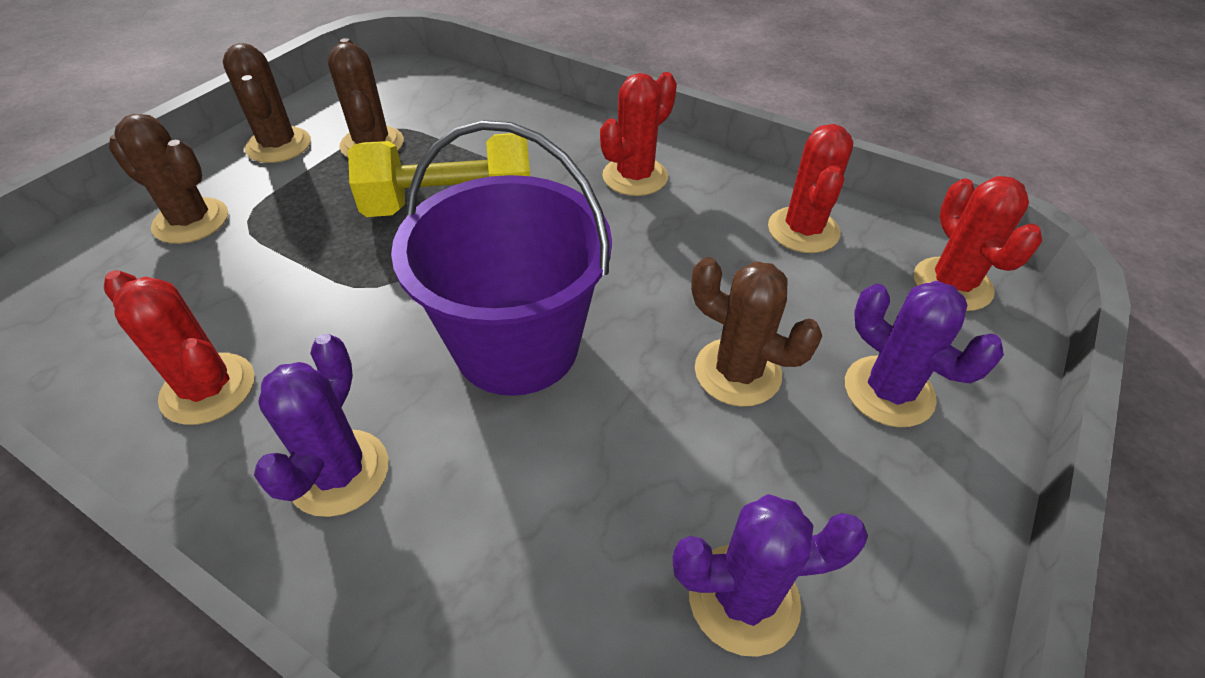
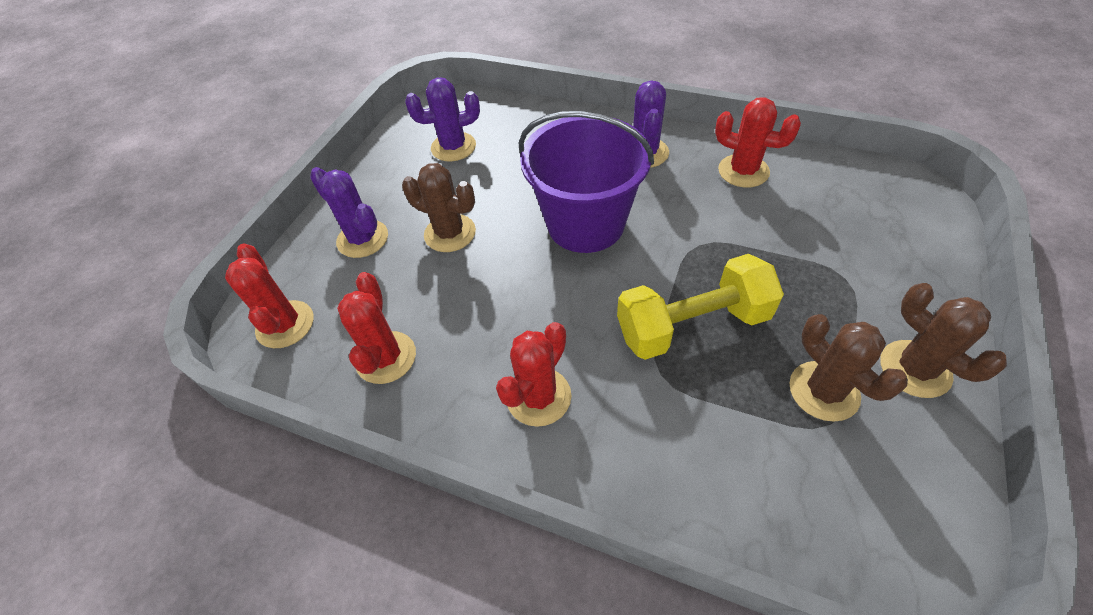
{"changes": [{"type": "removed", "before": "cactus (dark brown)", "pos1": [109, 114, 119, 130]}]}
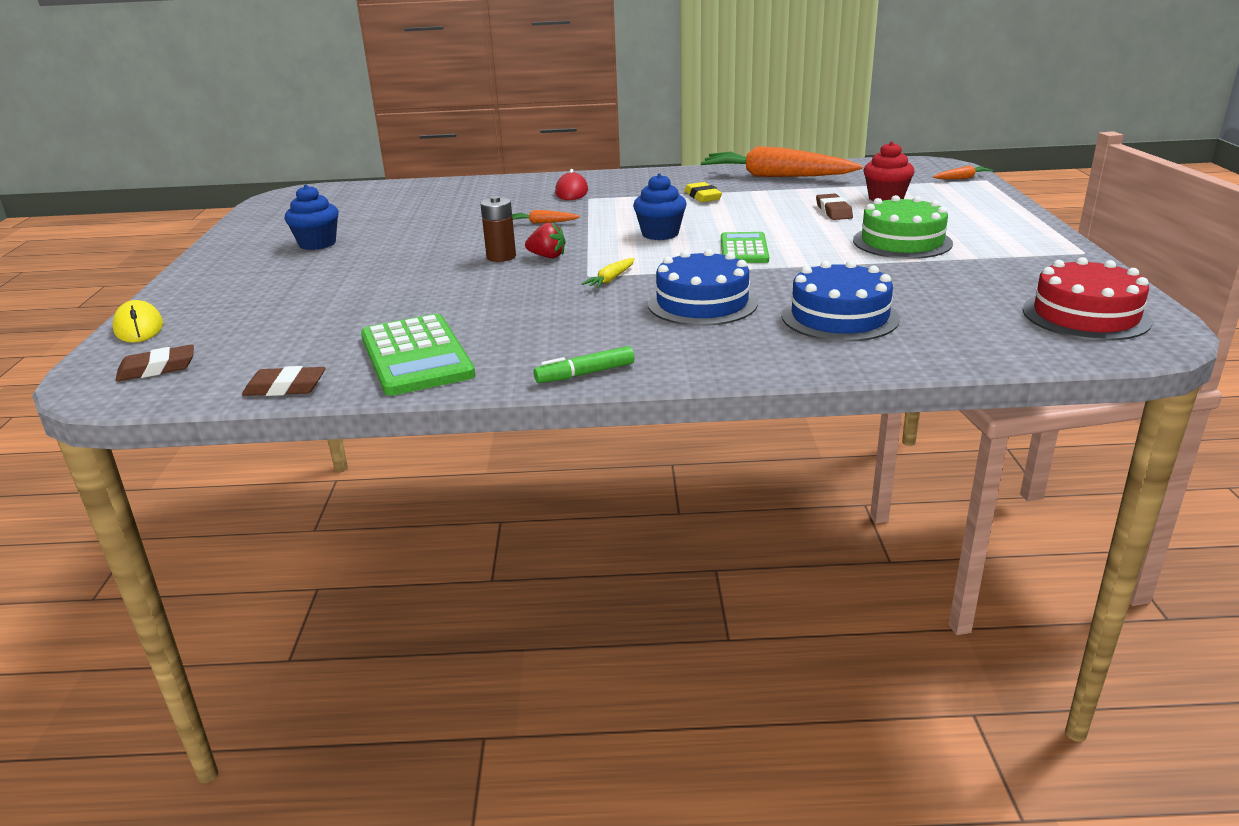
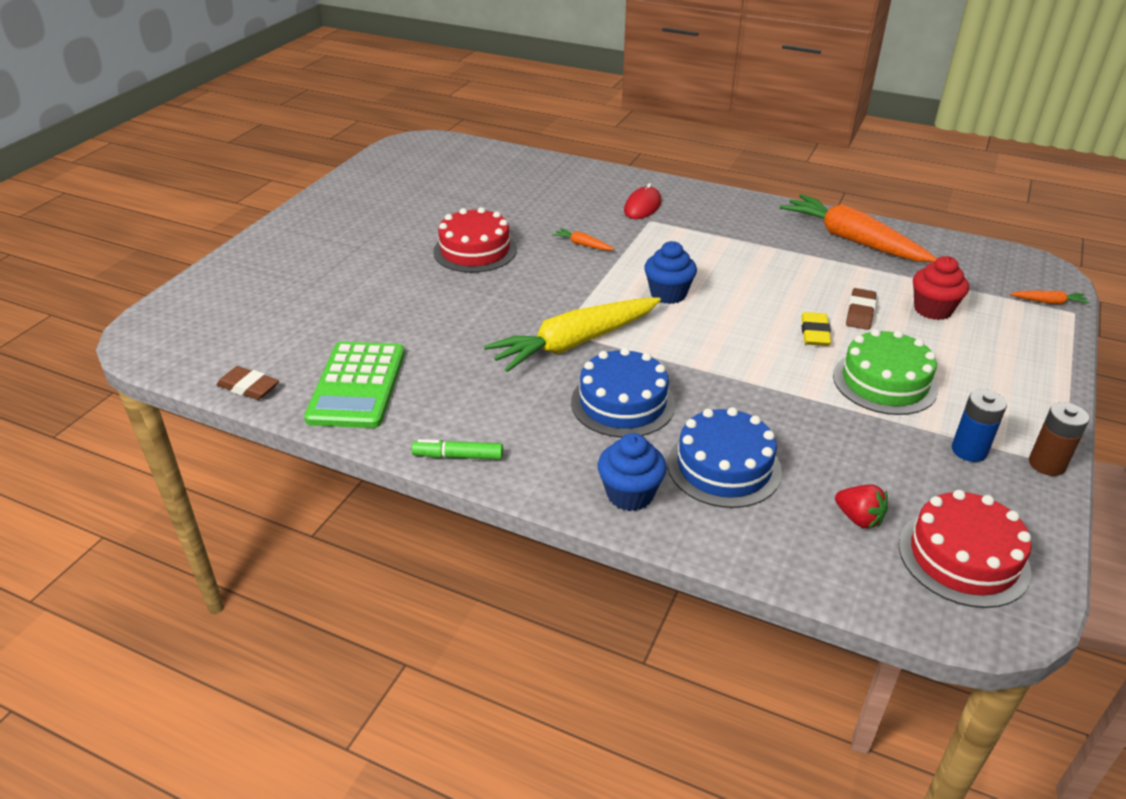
{"changes": [{"type": "moved", "before": "pencil eraser (bright yellow)", "pos1": [684, 182, 38, 20], "pos2": [801, 312, 30, 34]}, {"type": "moved", "before": "fairy cake (blue)", "pos1": [285, 185, 54, 65], "pos2": [598, 433, 69, 78]}, {"type": "moved", "before": "power cell (dark brown)", "pos1": [480, 196, 36, 66], "pos2": [1029, 402, 60, 74]}, {"type": "moved", "before": "berry (scarlet)", "pos1": [525, 223, 41, 35], "pos2": [835, 484, 53, 45]}, {"type": "removed", "before": "pocket calculator (leaf-green)", "pos1": [721, 232, 48, 31]}, {"type": "resized", "before": "carrot (bright yellow)", "pos1": [582, 258, 53, 30], "pos2": [484, 297, 177, 75], "scale": 2.49}, {"type": "removed", "before": "PC mouse (bright yellow)", "pos1": [112, 300, 51, 42]}, {"type": "removed", "before": "pencil eraser (dark brown)", "pos1": [115, 344, 79, 38]}, {"type": "added", "after": "layer cake (scarlet)", "pos2": [433, 207, 84, 66]}, {"type": "added", "after": "power cell (blue)", "pos2": [952, 389, 55, 73]}]}
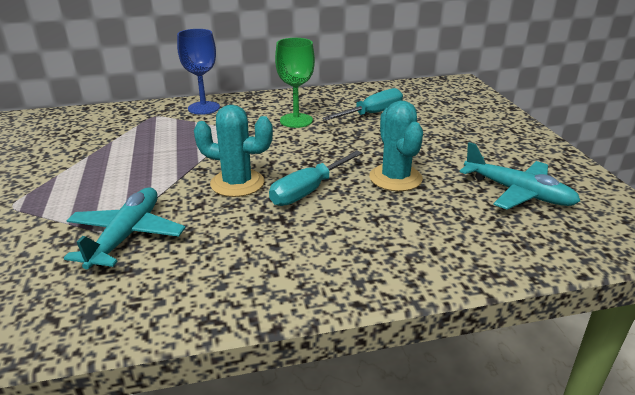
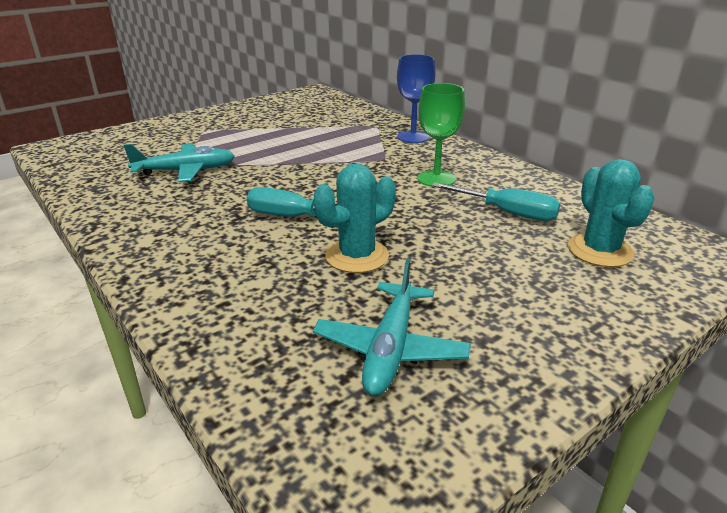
{"changes": [{"type": "moved", "before": "cactus (aqua)", "pos1": [194, 105, 79, 92], "pos2": [568, 159, 87, 108]}]}
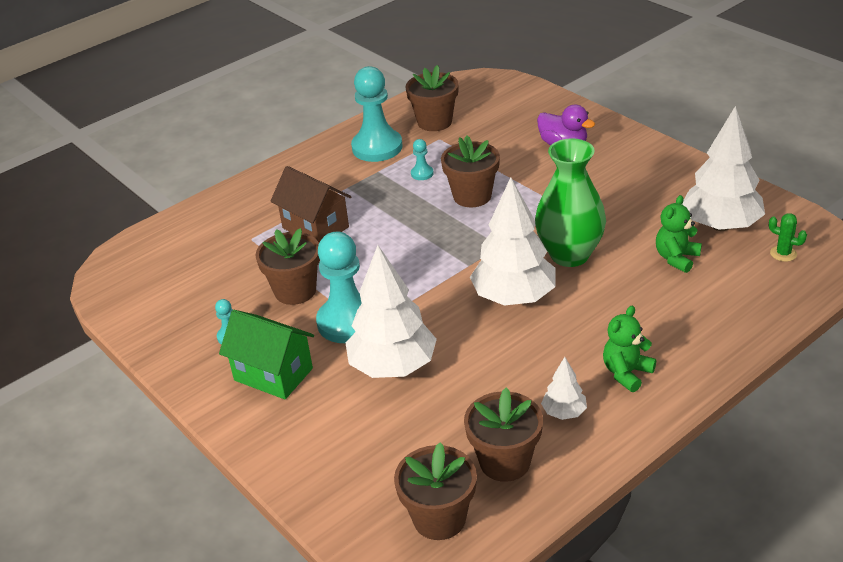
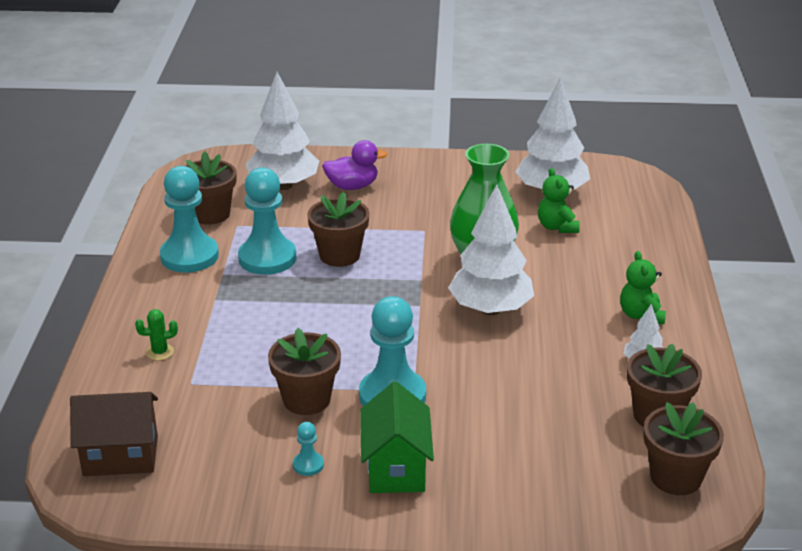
{"changes": [{"type": "resized", "before": "chess pawn (aqua)", "pos1": [411, 139, 22, 41], "pos2": [238, 168, 58, 107], "scale": 2.33}, {"type": "moved", "before": "house (dark brown)", "pos1": [270, 166, 81, 76], "pos2": [70, 392, 88, 84]}, {"type": "moved", "before": "cactus (leaf-green)", "pos1": [769, 213, 38, 49], "pos2": [135, 309, 43, 52]}, {"type": "moved", "before": "toy tree (white)", "pos1": [346, 245, 91, 133], "pos2": [245, 72, 74, 118]}, {"type": "turned", "before": "house (leaf-green)", "pos1": [219, 310, 95, 89], "pos2": [360, 381, 74, 112], "turn": -75}]}
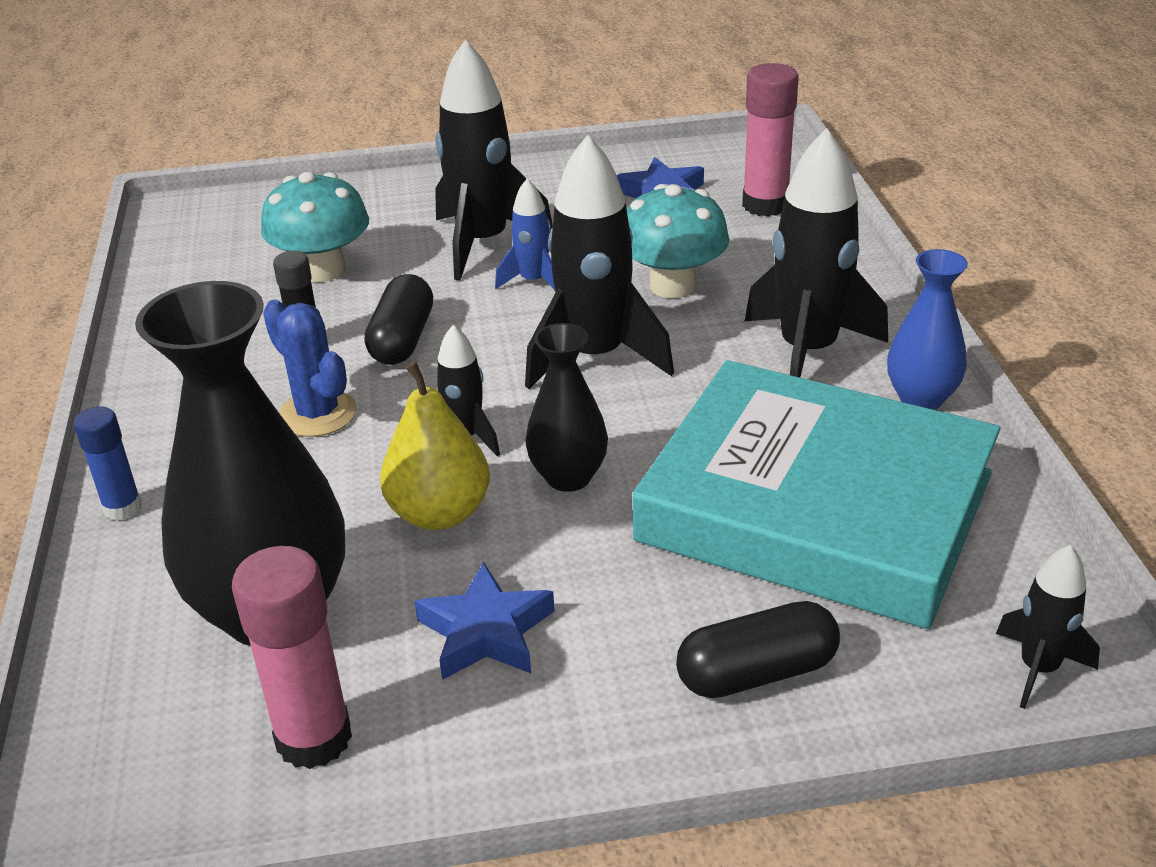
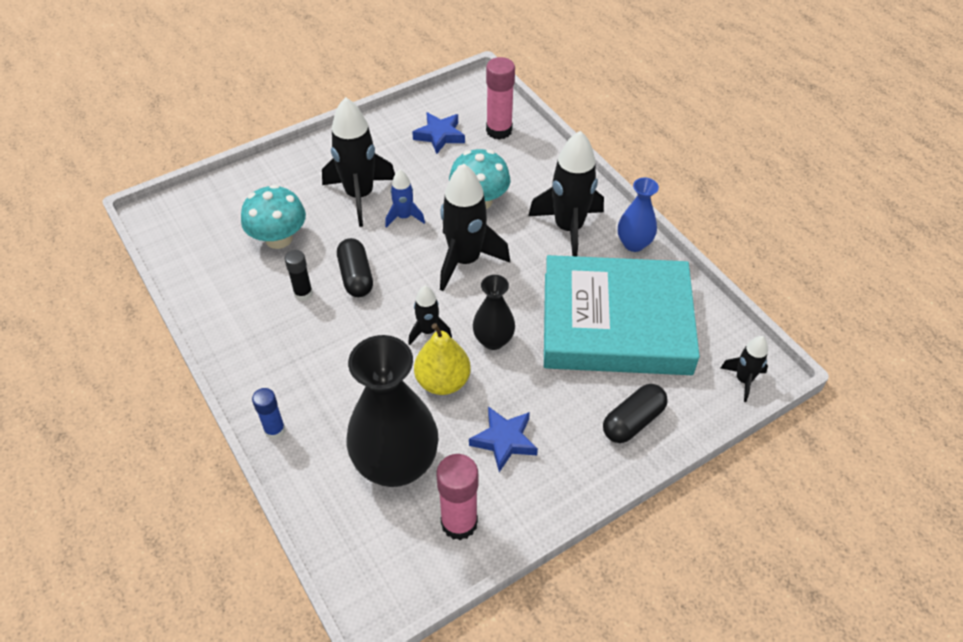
{"changes": [{"type": "removed", "before": "cactus (blue)", "pos1": [263, 299, 94, 138]}]}
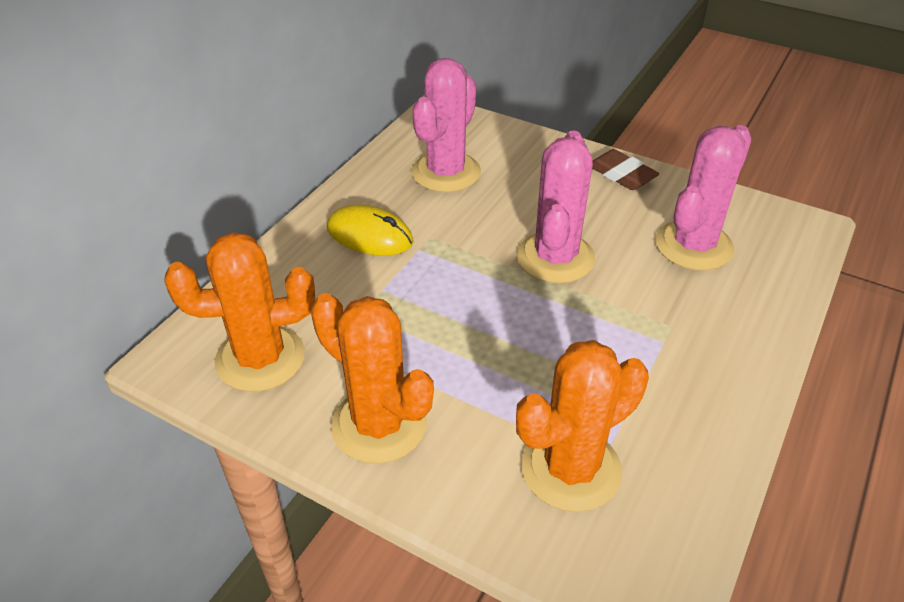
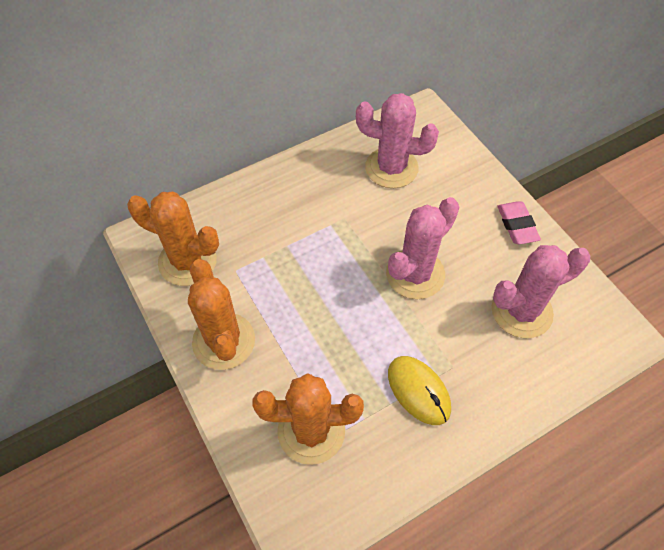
{"changes": [{"type": "turned", "before": "cactus (rosy)", "pos1": [412, 58, 69, 135], "pos2": [356, 93, 83, 95], "turn": 45}, {"type": "recoloured", "before": "pencil eraser (dark brown)", "after": "pencil eraser (rosy)", "pos1": [592, 149, 67, 41], "pos2": [497, 201, 44, 43]}, {"type": "moved", "before": "PC mouse (bright yellow)", "pos1": [327, 205, 86, 50], "pos2": [388, 356, 63, 69]}]}
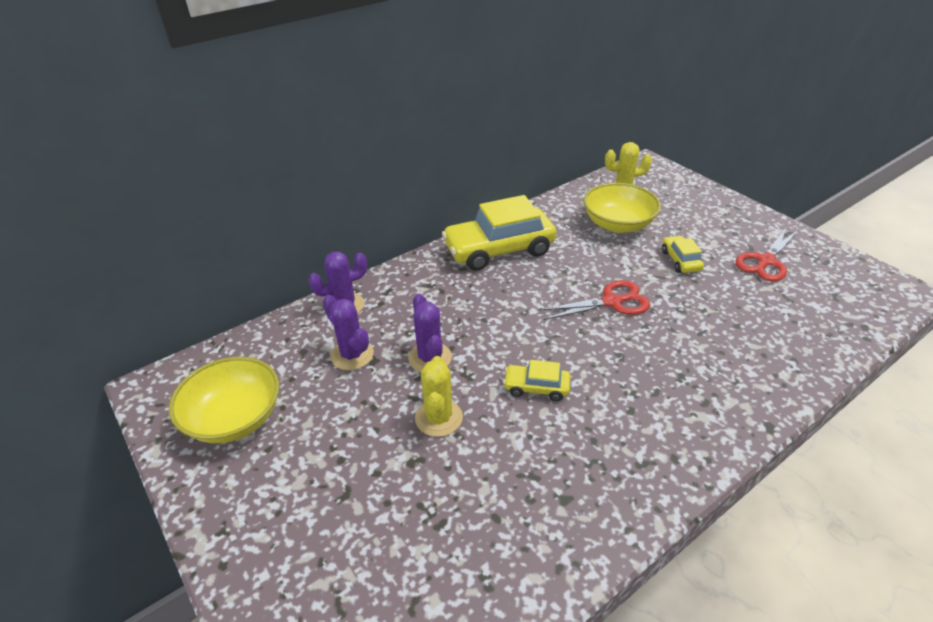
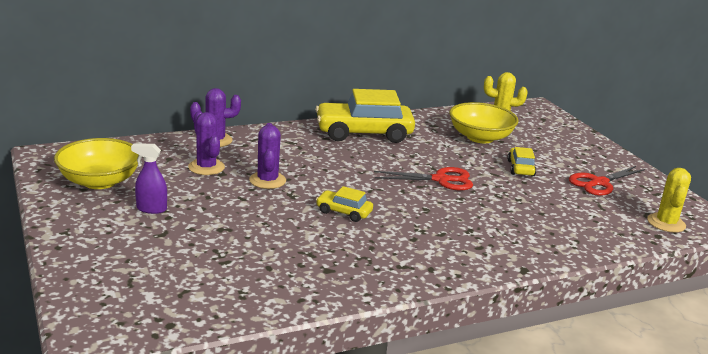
{"changes": [{"type": "moved", "before": "cactus (bright yellow)", "pos1": [415, 356, 48, 81], "pos2": [647, 168, 44, 64]}, {"type": "added", "after": "spray cleaner (violet)", "pos2": [131, 143, 36, 71]}]}
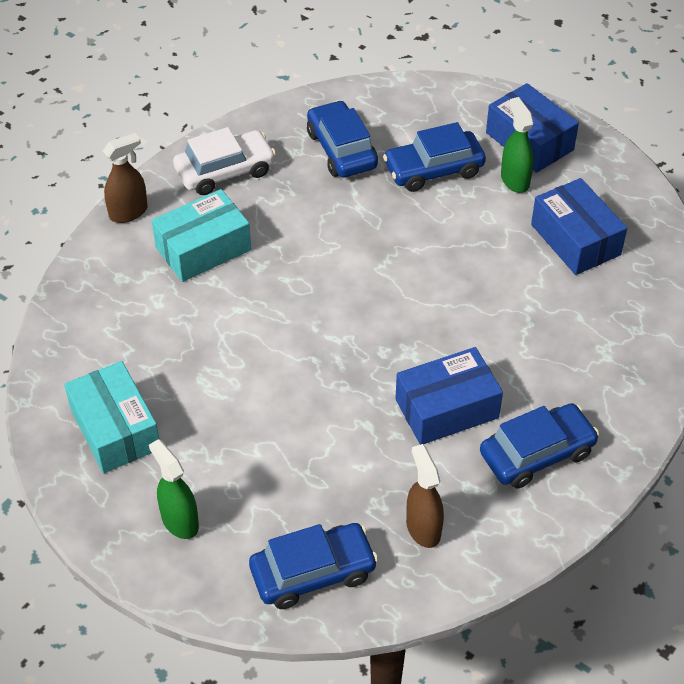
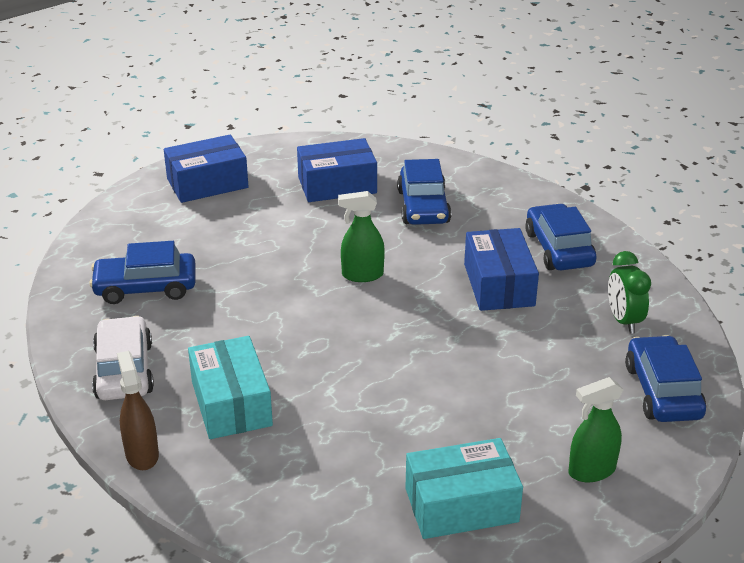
{"changes": [{"type": "moved", "before": "spray cleaner (leaf-green)", "pos1": [501, 97, 33, 96], "pos2": [338, 191, 47, 91]}, {"type": "moved", "before": "automobile (blue)", "pos1": [383, 122, 103, 70], "pos2": [397, 159, 54, 66]}, {"type": "replaced", "before": "spray cleaner (dark brown)", "after": "clock (leaf-green)", "pos1": [406, 444, 38, 104], "pos2": [608, 251, 43, 83]}]}
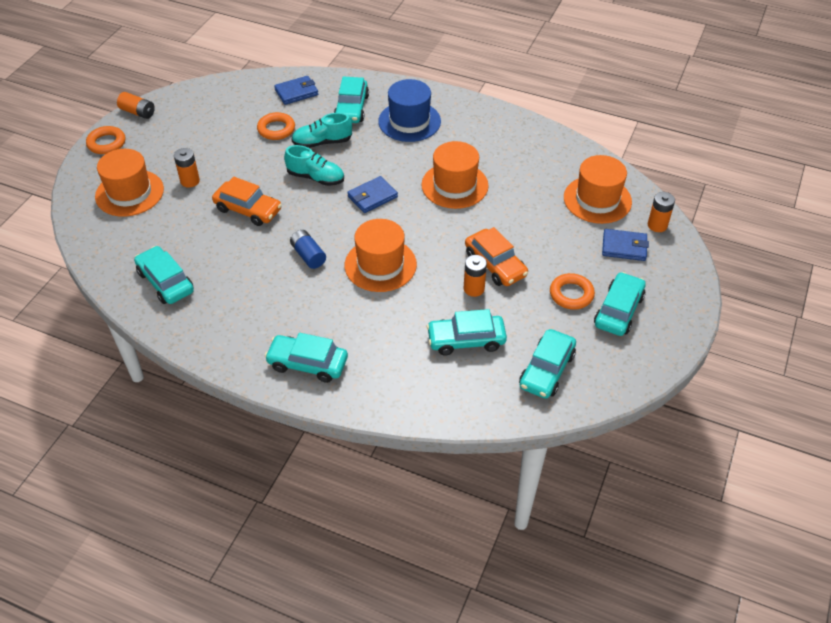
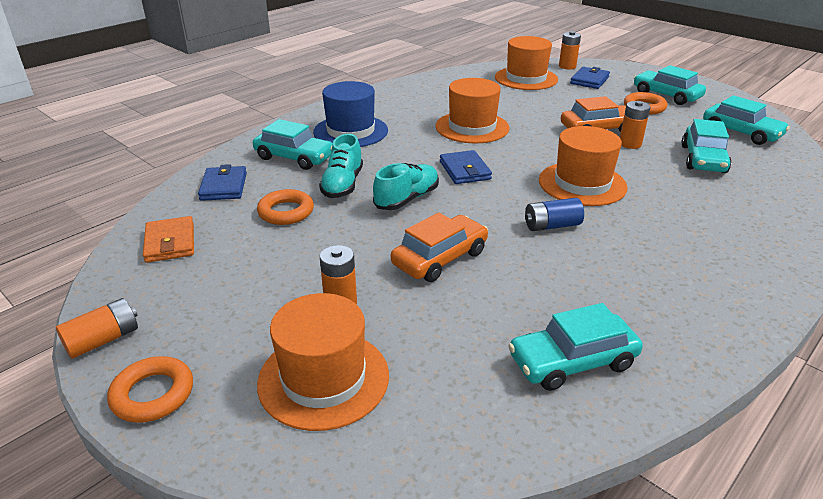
{"changes": [{"type": "removed", "before": "automobile (aqua)", "pos1": [265, 333, 83, 50]}, {"type": "added", "after": "billfold (bright orange)", "pos2": [143, 216, 51, 47]}]}
